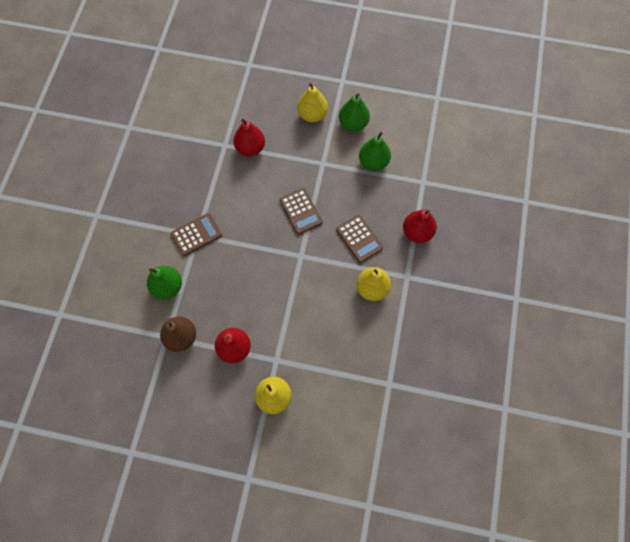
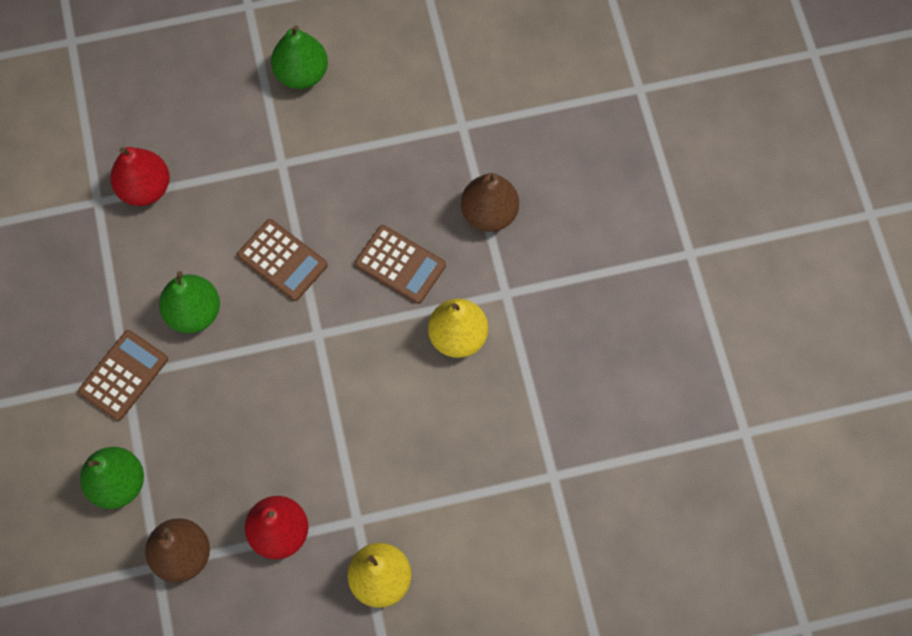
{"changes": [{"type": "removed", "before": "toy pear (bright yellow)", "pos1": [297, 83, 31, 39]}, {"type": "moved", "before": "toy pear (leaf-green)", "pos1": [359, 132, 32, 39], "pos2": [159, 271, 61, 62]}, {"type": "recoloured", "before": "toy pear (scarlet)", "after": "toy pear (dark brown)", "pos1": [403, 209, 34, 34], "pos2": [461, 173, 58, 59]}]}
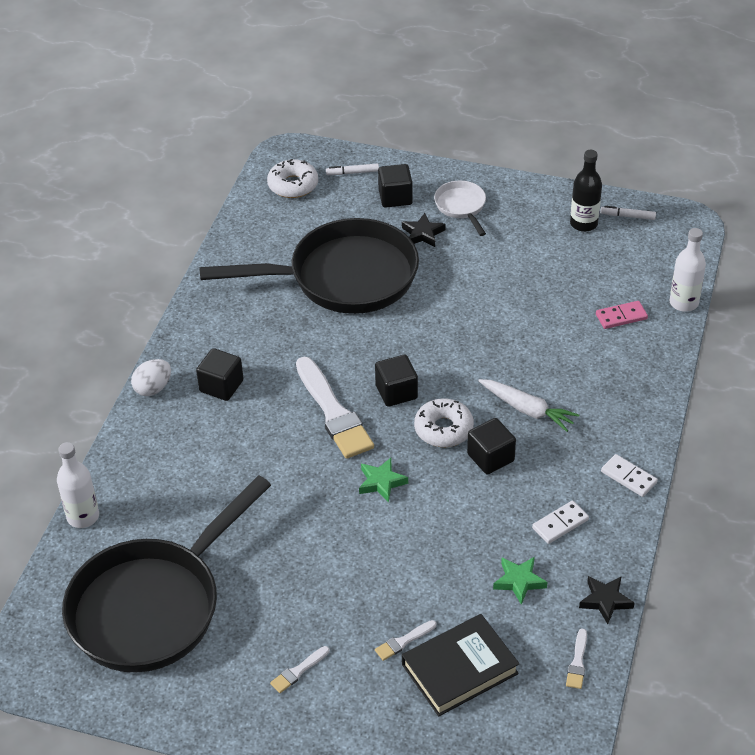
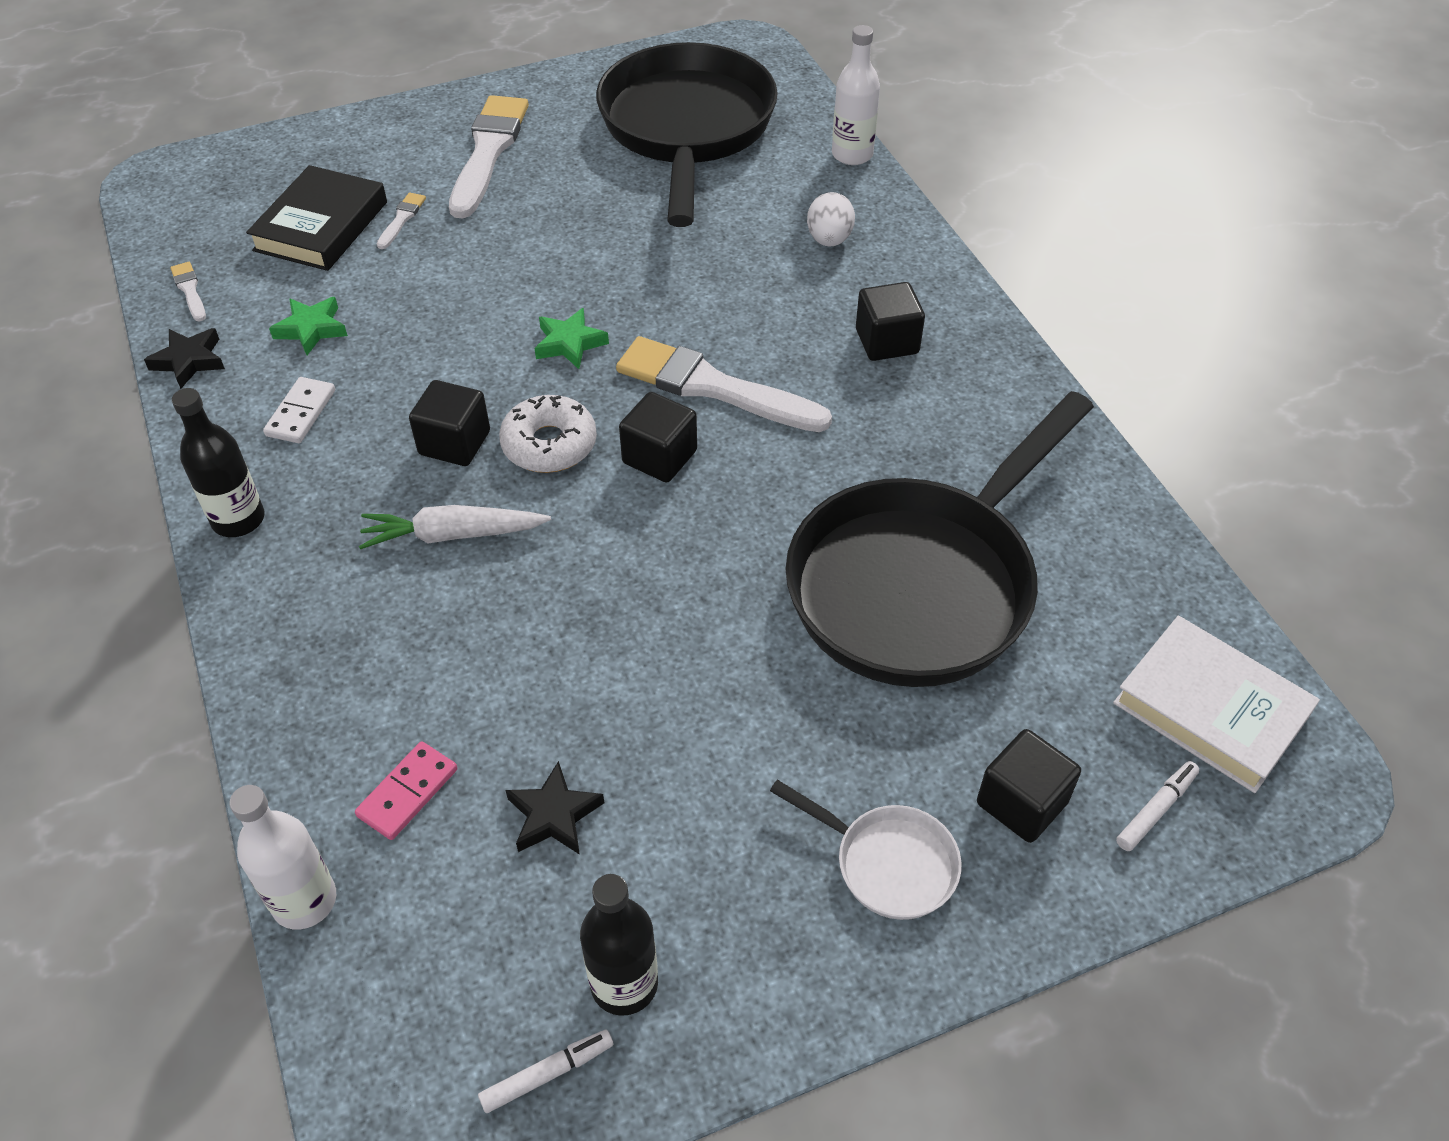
{"changes": [{"type": "replaced", "before": "glazed donut (white)", "after": "hardcover (white)", "pos1": [267, 159, 51, 39], "pos2": [1113, 616, 207, 177]}, {"type": "moved", "before": "star shape (ebony)", "pos1": [402, 213, 44, 34], "pos2": [505, 761, 99, 94]}, {"type": "moved", "before": "egg (white)", "pos1": [131, 359, 40, 37], "pos2": [807, 192, 48, 55]}, {"type": "replaced", "before": "domino piece (white)", "after": "drink bottle (ebony)", "pos1": [601, 454, 57, 43], "pos2": [172, 388, 93, 149]}, {"type": "resized", "before": "brush (white)", "pos1": [270, 646, 60, 47], "pos2": [449, 95, 80, 123], "scale": 2.33}]}
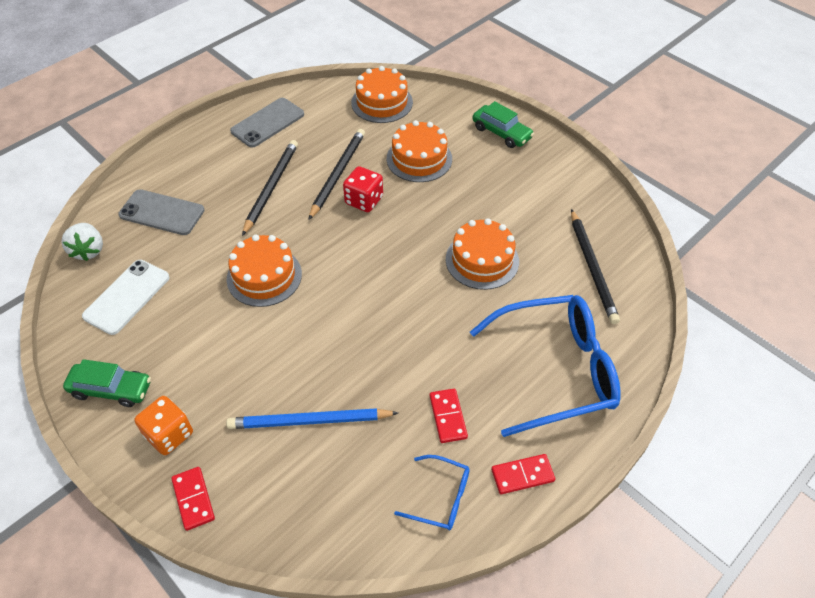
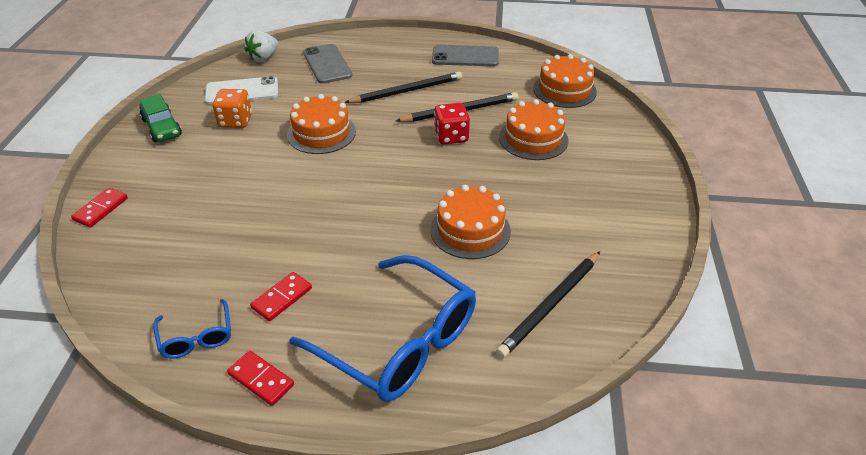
{"changes": [{"type": "removed", "before": "automobile (leaf-green)", "pos1": [472, 101, 62, 47]}, {"type": "moved", "before": "die (bright orange)", "pos1": [134, 396, 59, 59], "pos2": [213, 89, 39, 39]}, {"type": "removed", "before": "wooden pencil (blue)", "pos1": [226, 408, 172, 21]}]}
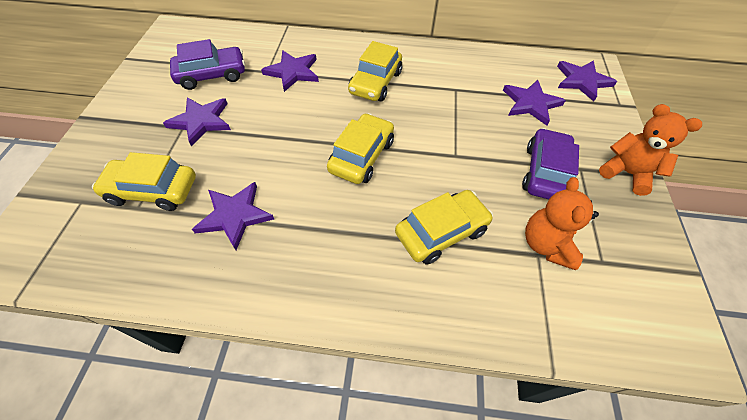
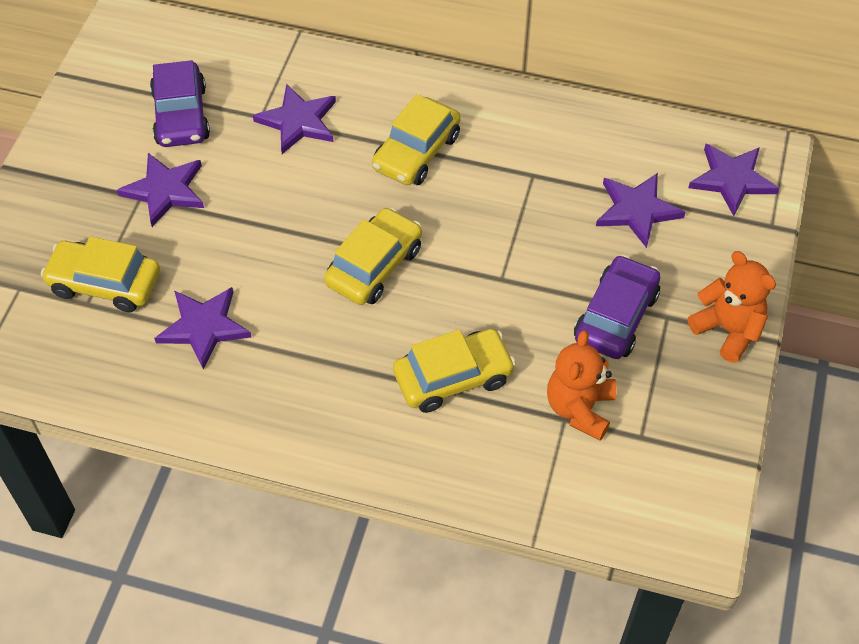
{"changes": [{"type": "turned", "before": "automobile (violet)", "pos1": [170, 39, 75, 51], "pos2": [150, 60, 60, 87], "turn": 90}]}
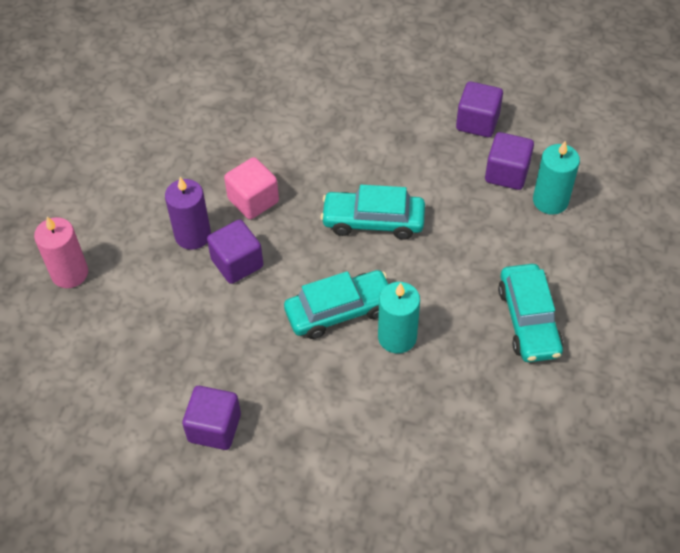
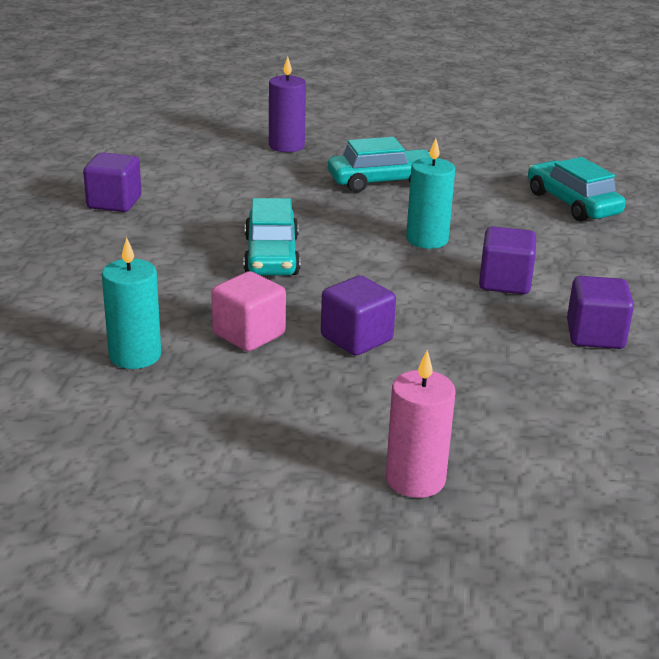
{"changes": [{"type": "moved", "before": "solid cube (violet)", "pos1": [485, 132, 49, 58], "pos2": [479, 226, 57, 68]}, {"type": "moved", "before": "candle (aqua)", "pos1": [533, 141, 47, 74], "pos2": [102, 237, 59, 132]}, {"type": "moved", "before": "candle (violet)", "pos1": [165, 177, 46, 73], "pos2": [269, 57, 37, 95]}, {"type": "moved", "before": "automobile (aqua)", "pos1": [284, 270, 104, 69], "pos2": [528, 157, 98, 65]}]}
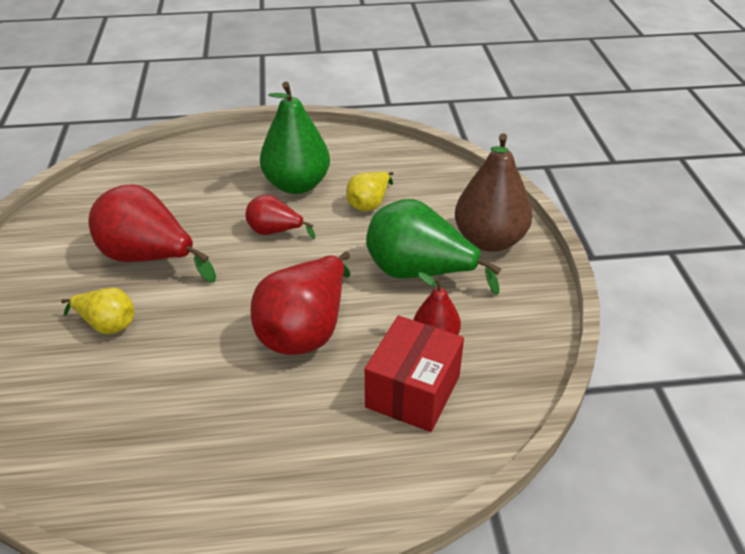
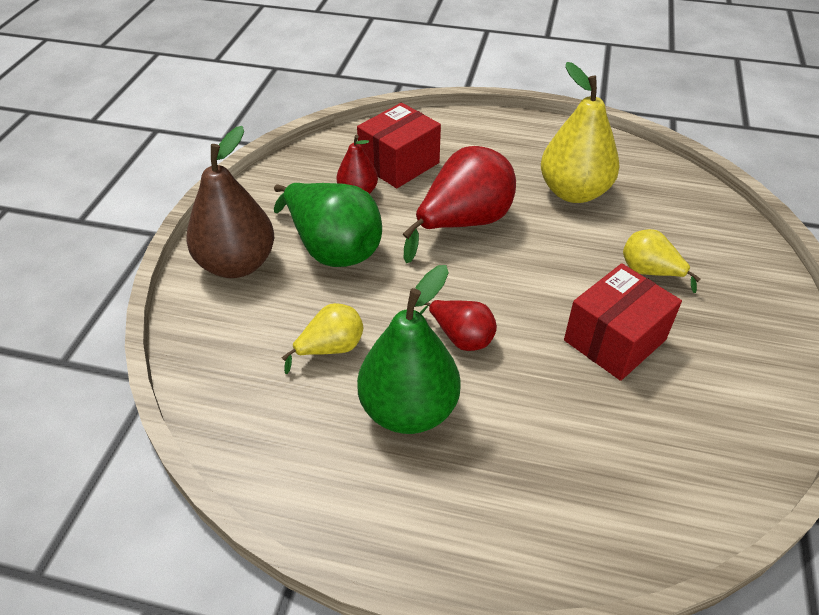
{"changes": [{"type": "replaced", "before": "toy pear (scarlet)", "after": "parcel (scarlet)", "pos1": [88, 185, 128, 98], "pos2": [564, 263, 118, 118]}, {"type": "added", "after": "toy pear (bright yellow)", "pos2": [541, 62, 79, 141]}]}
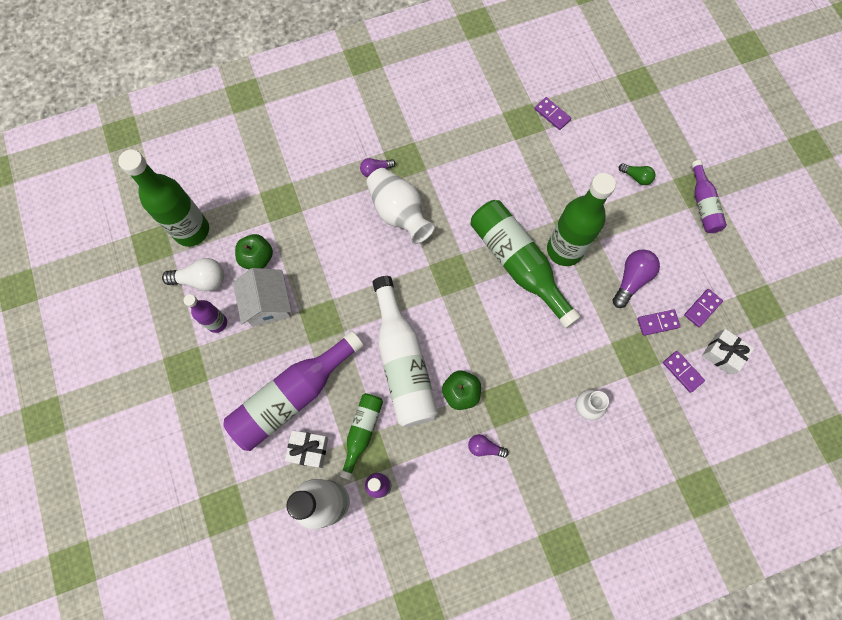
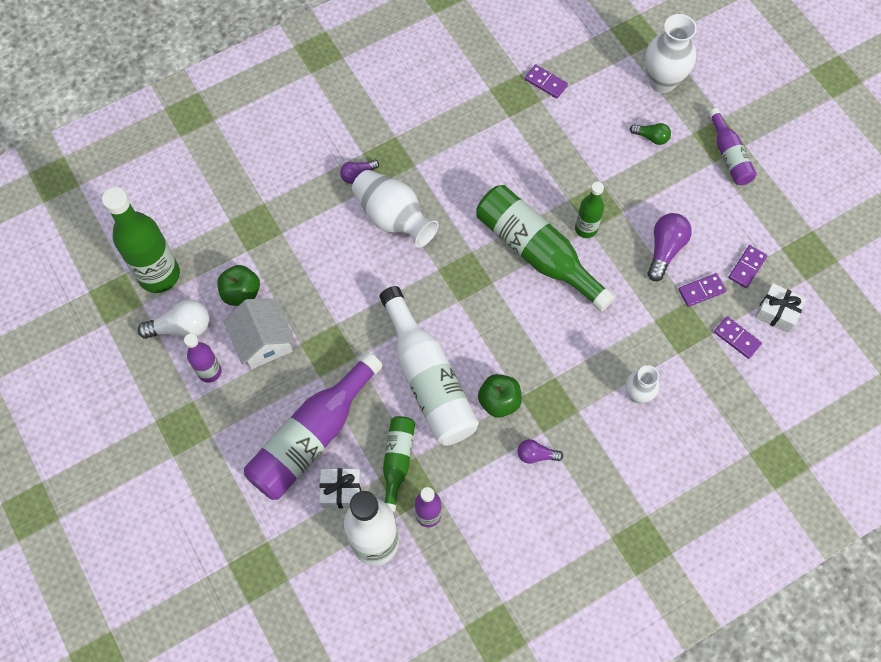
{"changes": [{"type": "resized", "before": "drink bottle (leaf-green)", "pos1": [547, 173, 69, 93], "pos2": [575, 182, 29, 56], "scale": 0.54}, {"type": "added", "after": "tall vase (white)", "pos2": [645, 14, 52, 79]}]}
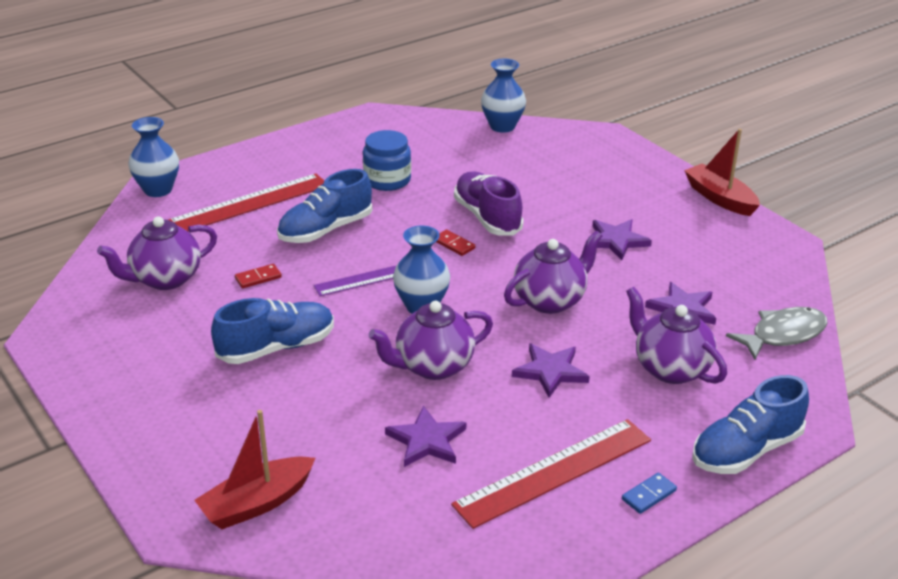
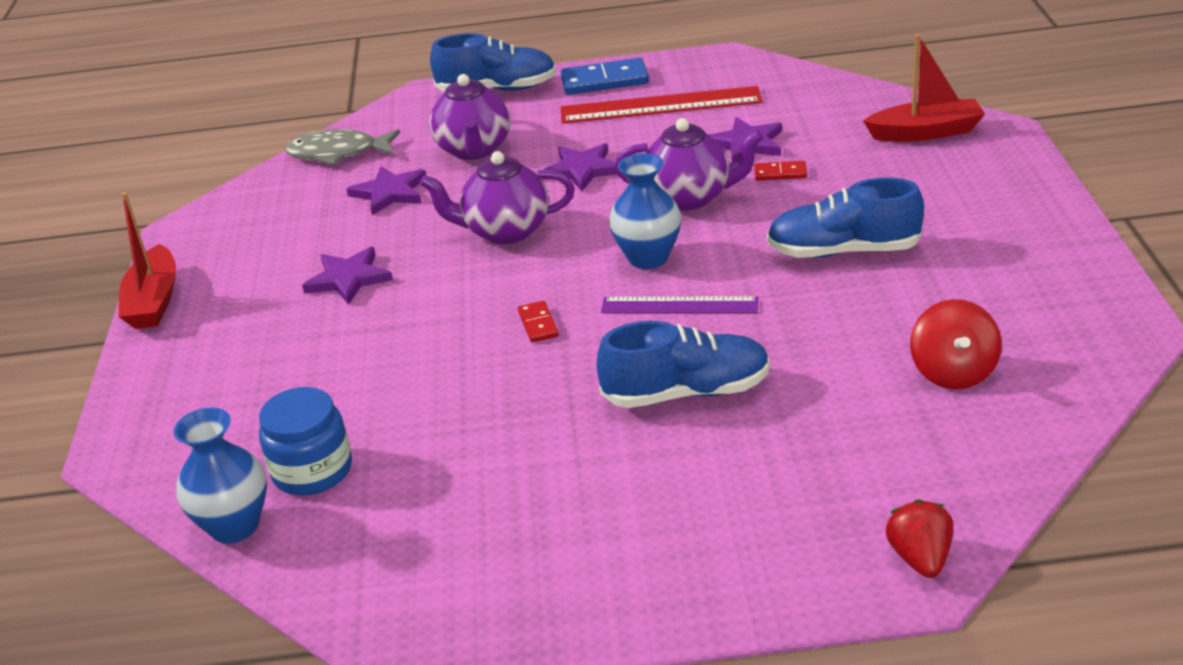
{"changes": [{"type": "replaced", "before": "tall vase (blue)", "after": "berry (scarlet)", "pos1": [128, 117, 51, 80], "pos2": [886, 499, 67, 79]}, {"type": "moved", "before": "preserve jar (blue)", "pos1": [363, 130, 48, 61], "pos2": [259, 387, 93, 108]}, {"type": "removed", "before": "shoe (violet)", "pos1": [454, 172, 70, 64]}, {"type": "removed", "before": "ruler (scarlet)", "pos1": [169, 174, 155, 57]}, {"type": "replaced", "before": "china teapot (violet)", "after": "spinning top (scarlet)", "pos1": [97, 216, 120, 74], "pos2": [910, 299, 92, 90]}, {"type": "moved", "before": "domino piece (scarlet)", "pos1": [235, 264, 47, 24], "pos2": [754, 161, 53, 20]}, {"type": "resized", "before": "domino piece (blue)", "pos1": [622, 473, 55, 41], "pos2": [561, 58, 88, 37], "scale": 1.87}]}
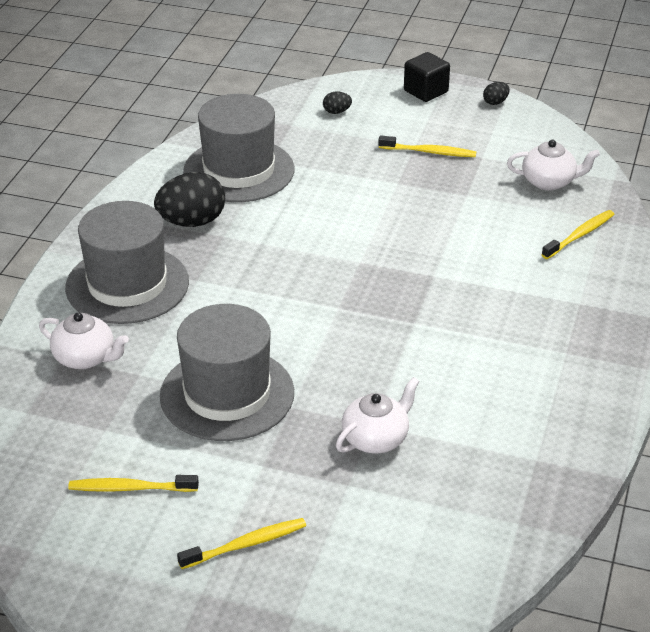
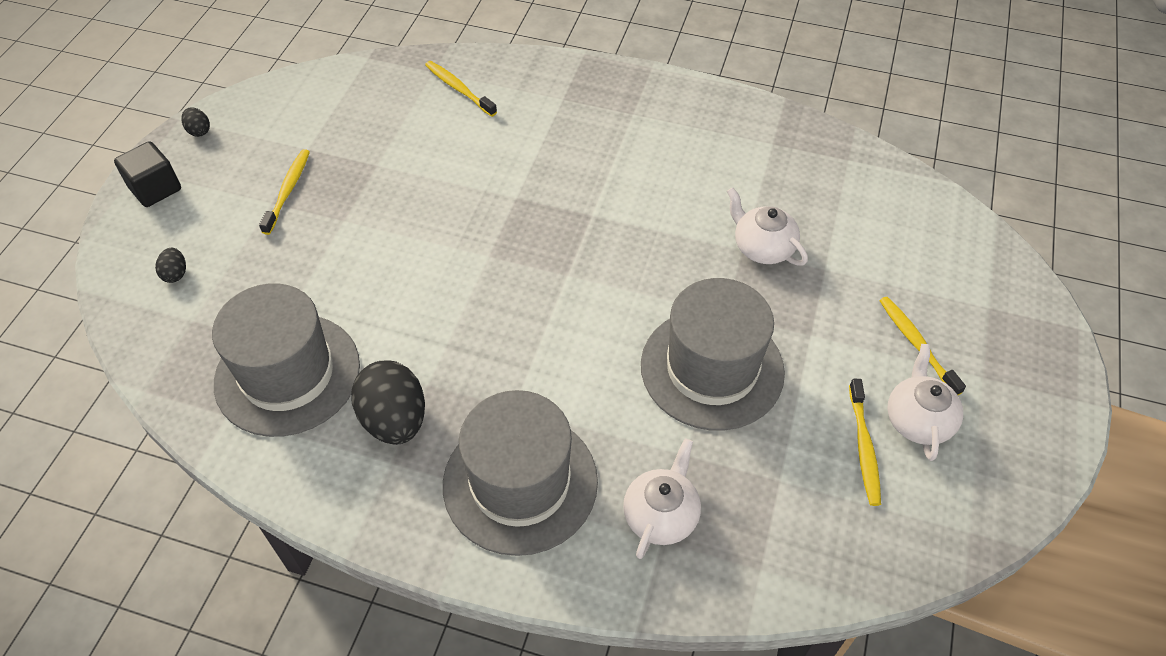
{"changes": [{"type": "moved", "before": "china teapot (white)", "pos1": [507, 140, 93, 51], "pos2": [888, 344, 75, 117]}]}
